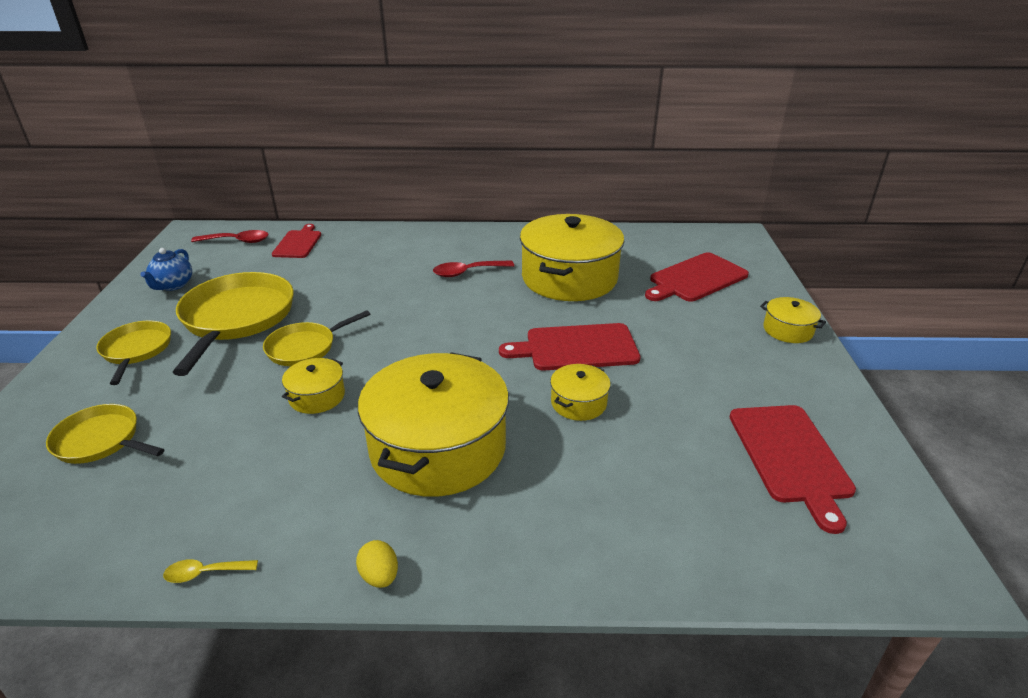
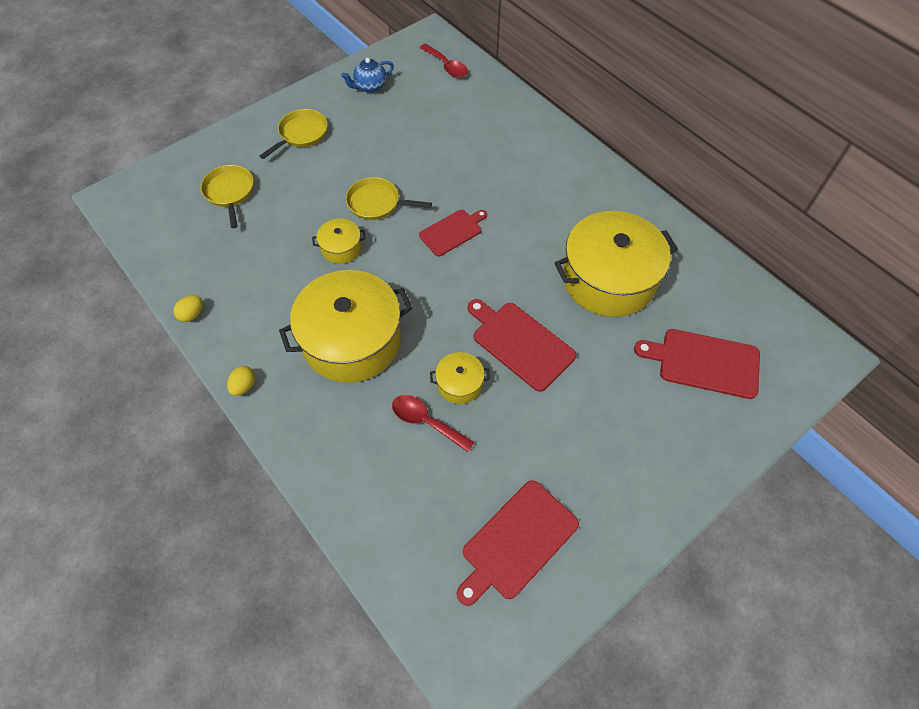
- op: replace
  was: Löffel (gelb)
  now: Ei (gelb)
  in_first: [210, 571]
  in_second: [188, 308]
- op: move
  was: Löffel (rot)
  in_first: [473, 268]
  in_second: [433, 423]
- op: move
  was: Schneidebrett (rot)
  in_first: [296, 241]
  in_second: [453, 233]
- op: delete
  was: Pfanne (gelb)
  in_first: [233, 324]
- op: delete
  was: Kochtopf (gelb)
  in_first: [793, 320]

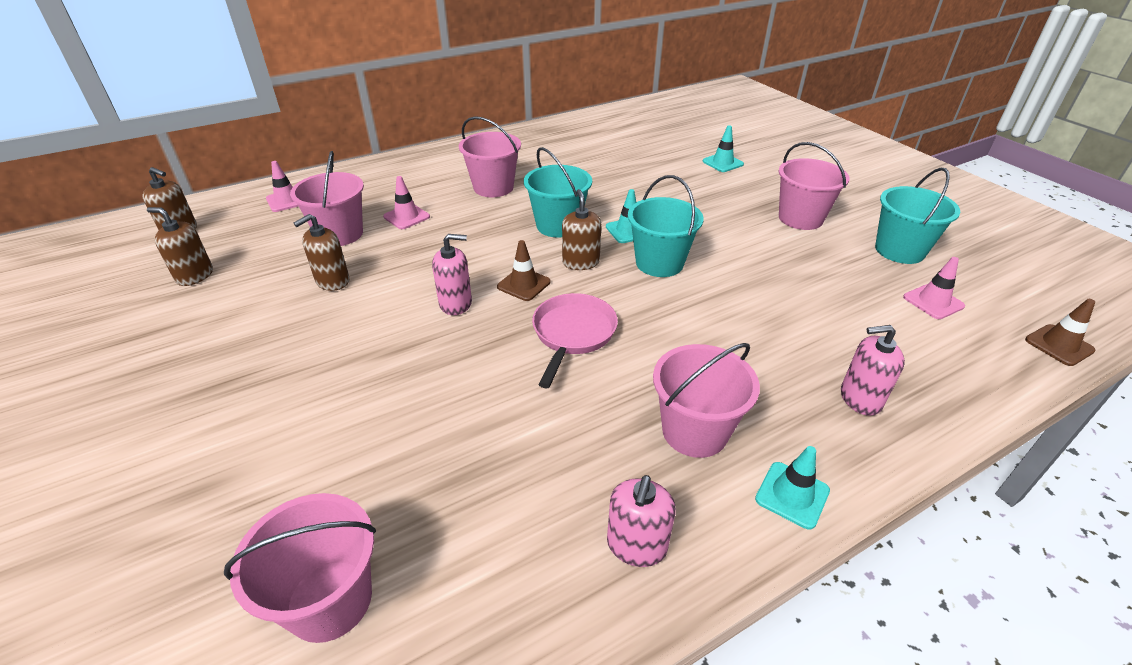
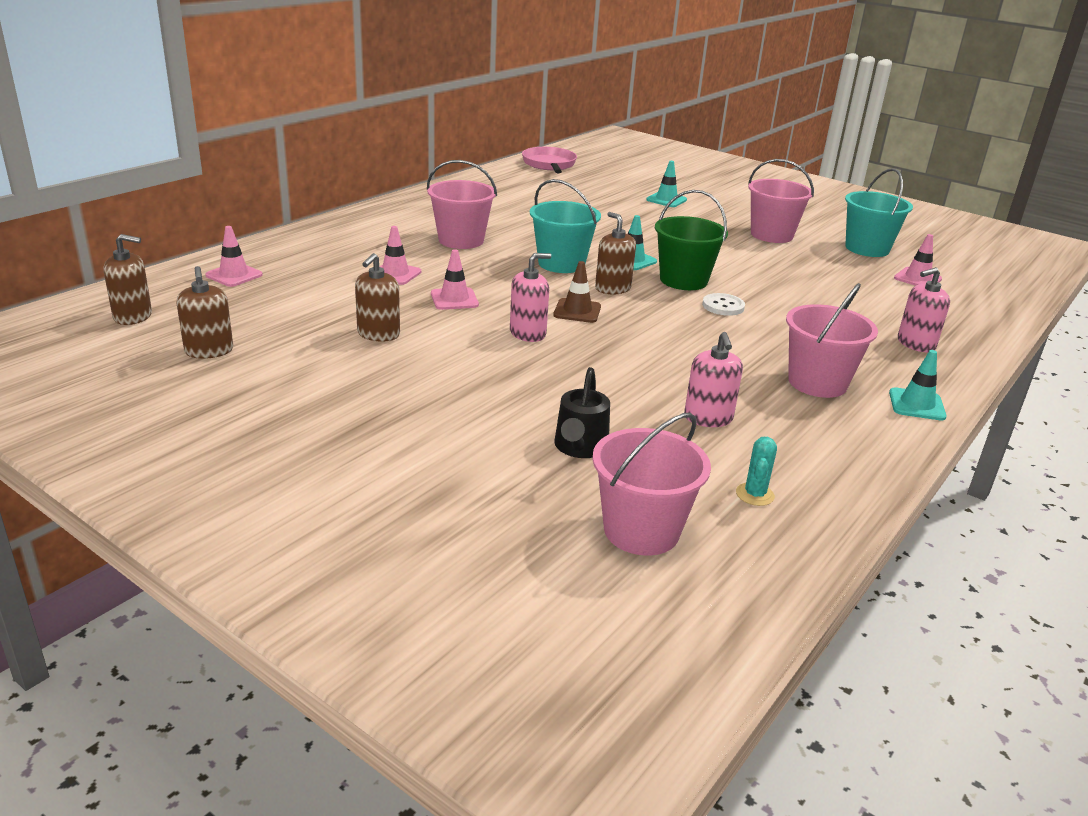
- op: rotate
  was: Seifenspender (braun)
  in_first: [180, 246]
  in_second: [205, 312]
  clockwise: -105
- op: insert
  now: Leitkegel (rosa)
  in_second: [455, 279]
- op: move
  was: Pfanne (rosa)
  in_first: [575, 340]
  in_second: [549, 160]
- op: insert
  now: Gießkanne (schwarz)
  in_second: [582, 412]
- op: recolor
  was: Eimer (türkis)
  now: Eimer (grün)
  in_first: [666, 226]
  in_second: [691, 240]
- op: move
  was: Seifenspender (rosa)
  in_first: [641, 521]
  in_second: [713, 379]
- op: insert
  now: Knopf (weiß)
  in_second: [723, 304]
- op: insert
  now: Kaktus (türkis)
  in_second: [756, 471]
- op: delete
  was: Eimer (rosa)
  in_first: [327, 198]
- op: delete
  was: Leitkegel (braun)
  in_first: [1060, 332]

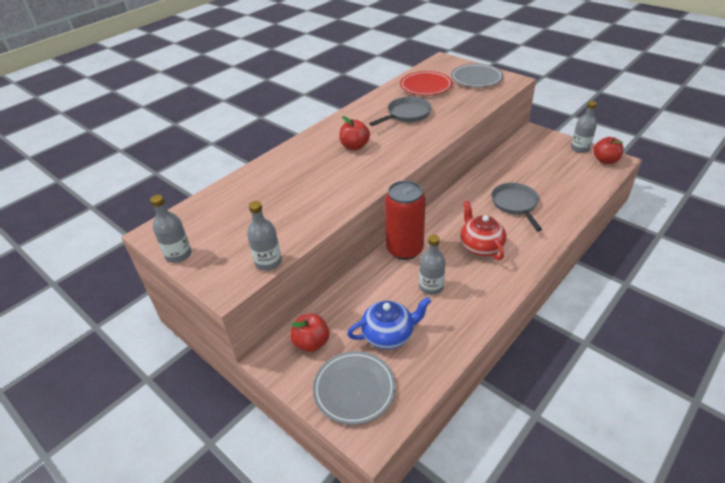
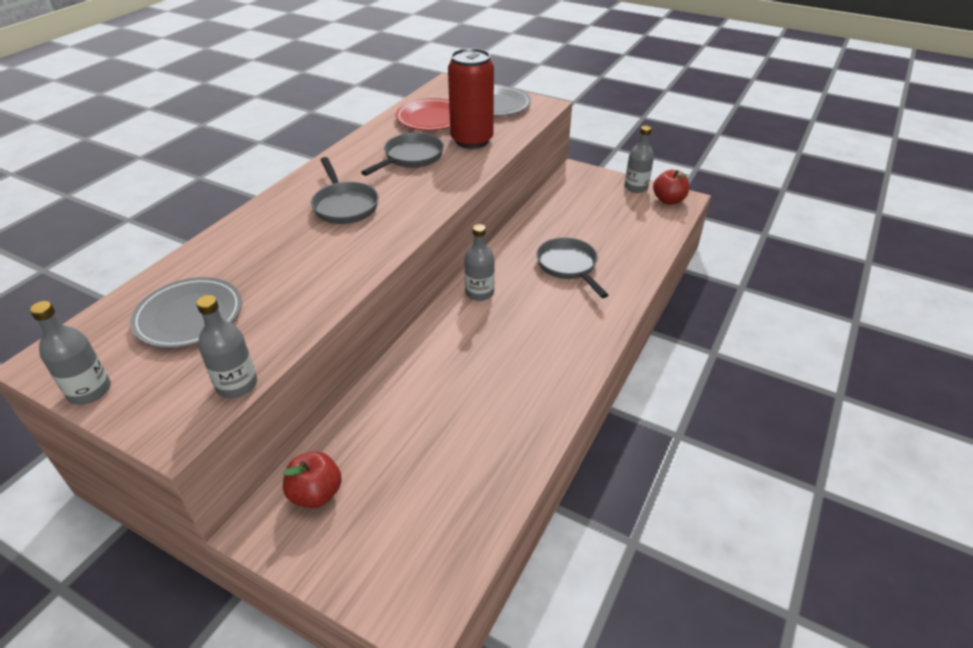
- op: move
  was: Teller (grau)
  in_first: [354, 388]
  in_second: [186, 312]
- op: replace
  was: Apfel (rot)
  now: Pfanne (grau)
  in_first: [354, 133]
  in_second: [345, 190]
- op: move
  was: Dose (rot)
  in_first: [405, 220]
  in_second: [471, 98]
- op: move
  was: Flasche (grau)
  in_first: [432, 265]
  in_second: [479, 262]
- op: delete
  was: Teekanne (blau)
  in_first: [389, 323]
- op: delete
  was: Teekanne (rot)
  in_first: [483, 230]

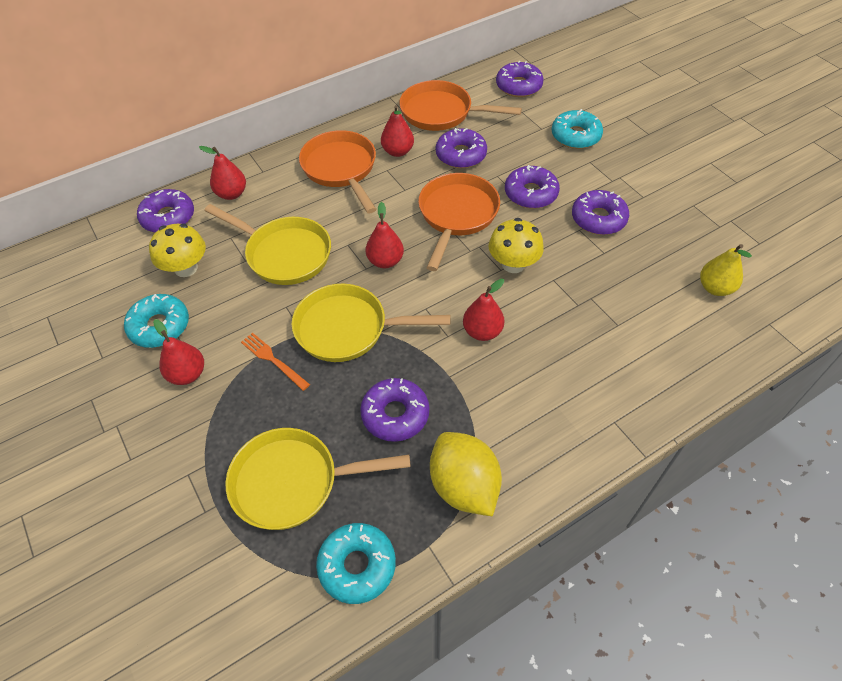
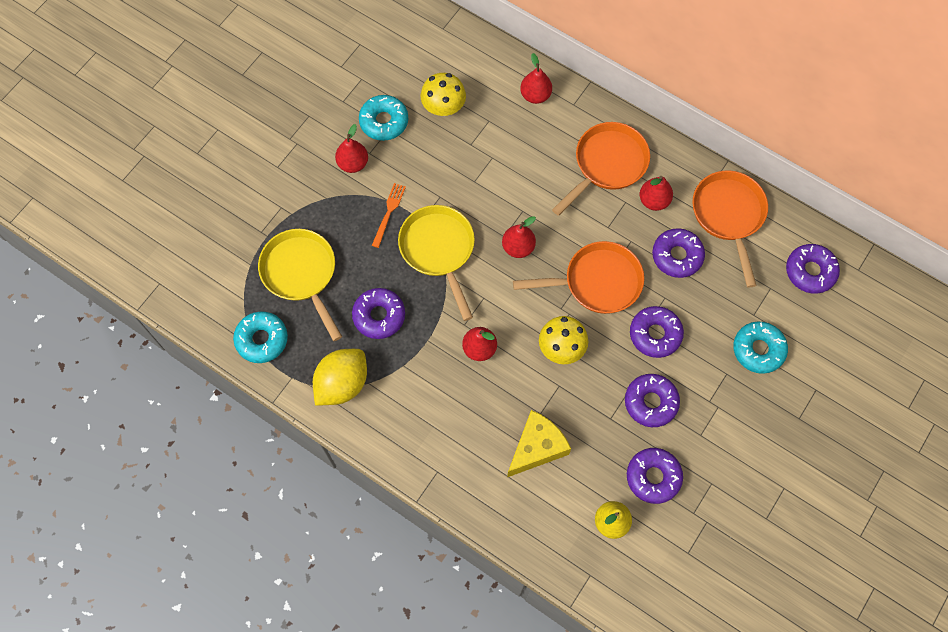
- op: insert
  now: Käse (gelb)
  in_second: [539, 443]
- op: move
  was: Donut (lila)
  in_first: [165, 211]
  in_second: [655, 476]
- op: delete
  was: Pfanne (gelb)
  in_first: [267, 244]

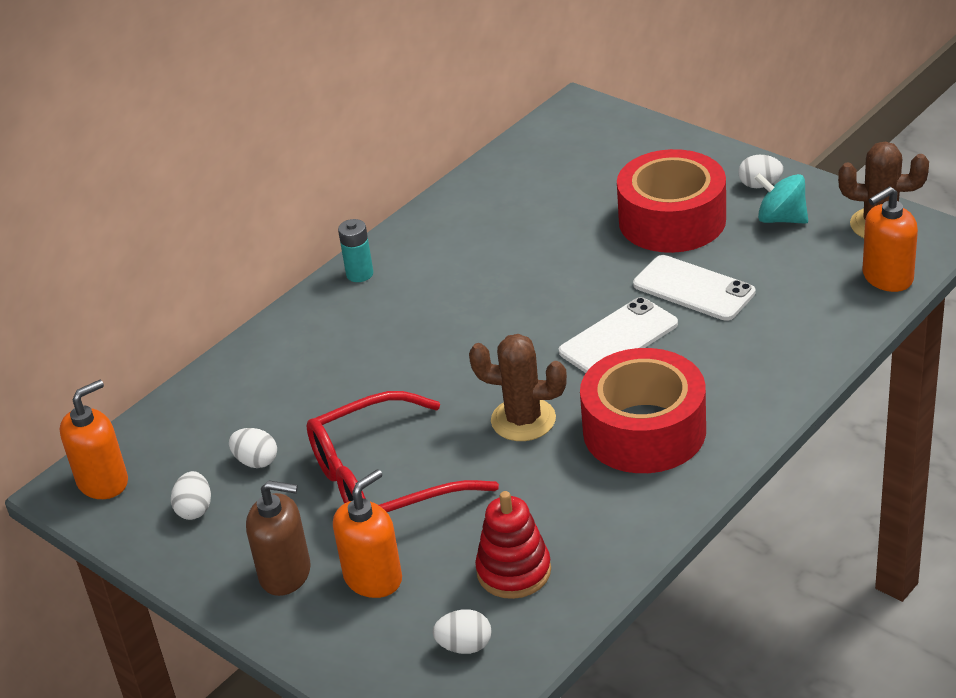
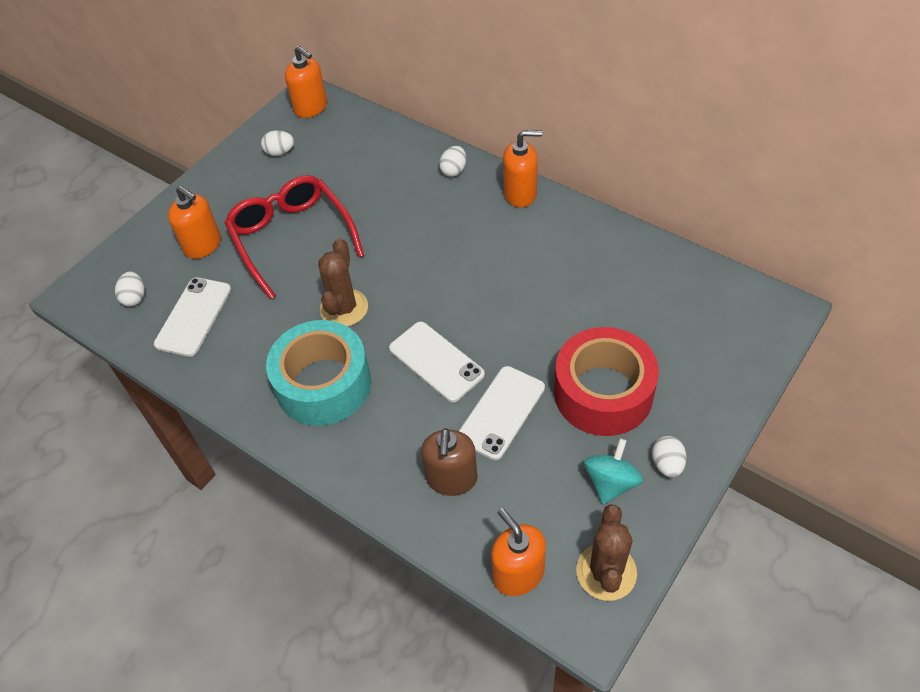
- op: replace
  was: Stapelspielzeug (rot)
  now: Handy (weiß)
  in_first: [513, 545]
  in_second: [192, 317]
- op: recolor
  was: Klebeband (rot)
  now: Klebeband (türkis)
  in_first: [643, 410]
  in_second: [318, 373]
- op: move
  was: Seifenspender (braun)
  in_first: [278, 538]
  in_second: [449, 462]
- op: move
  was: Ei (weiß)
  in_first: [253, 448]
  in_second: [452, 161]
- op: replace
  was: Batterie (türkis)
  now: Seifenspender (orange)
  in_first: [355, 250]
  in_second: [522, 168]

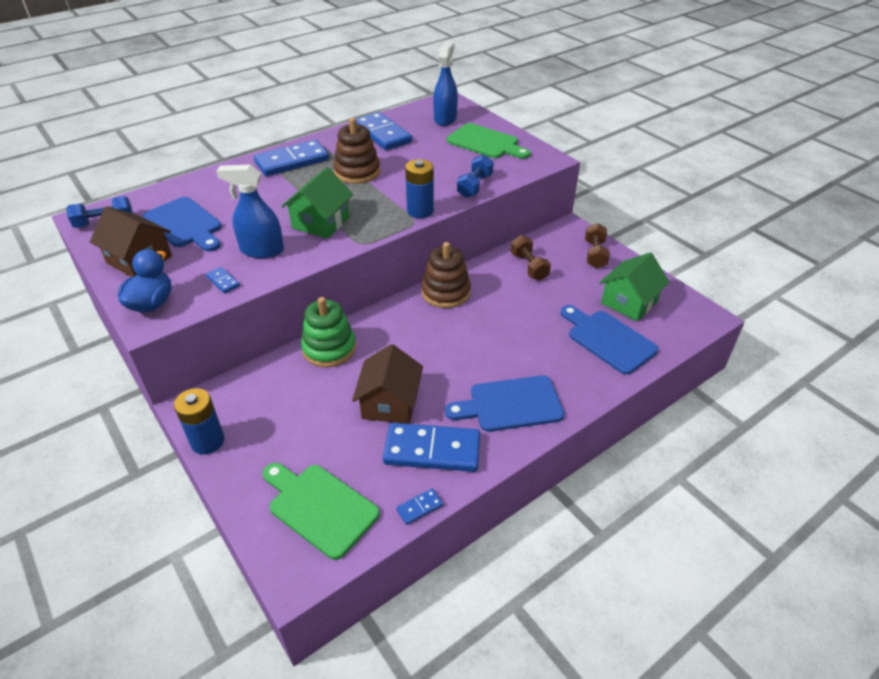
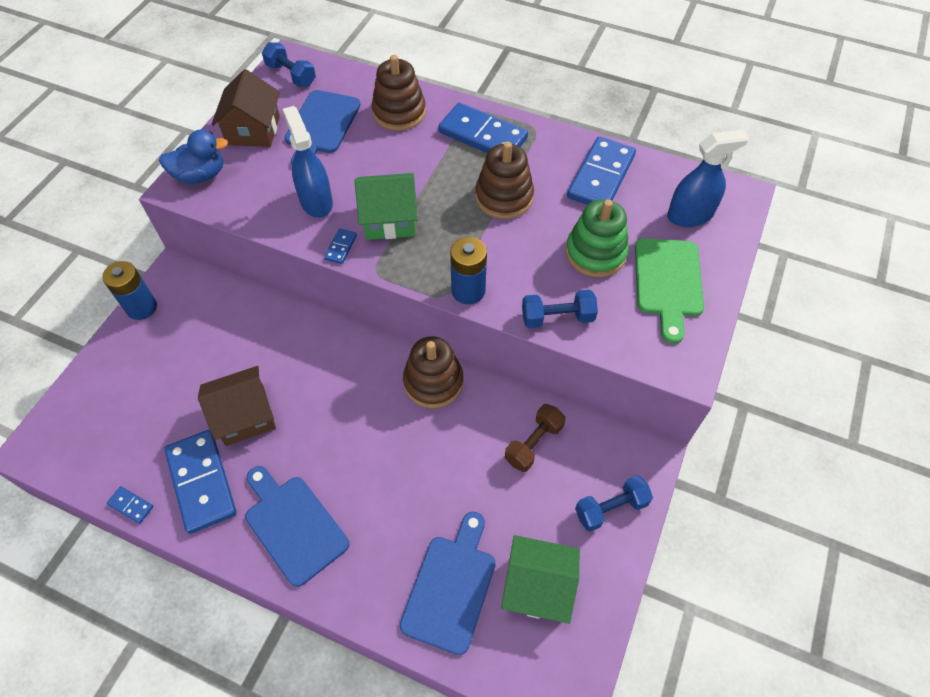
- op: move
  was: Dominostein (blau)
  in_first: [223, 280]
  in_second: [340, 246]
- op: insert
  now: Stapelspielzeug (braun)
  in_second: [398, 93]
- op: move
  was: Stapelspielzeug (grün)
  in_first: [328, 332]
  in_second: [597, 238]
- op: recolor
  was: Hantel (braun)
  now: Hantel (blau)
  in_first: [597, 245]
  in_second: [614, 503]
- op: delete
  was: Schneidebrett (grün)
  in_first: [321, 511]

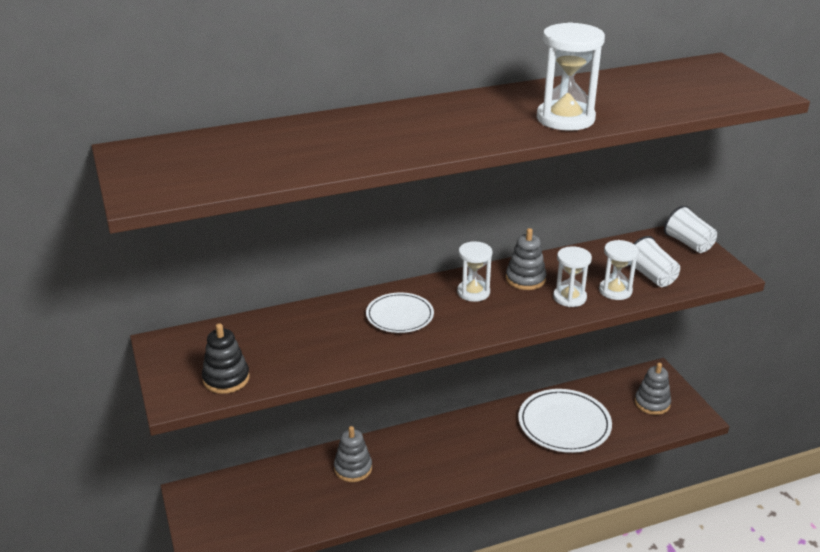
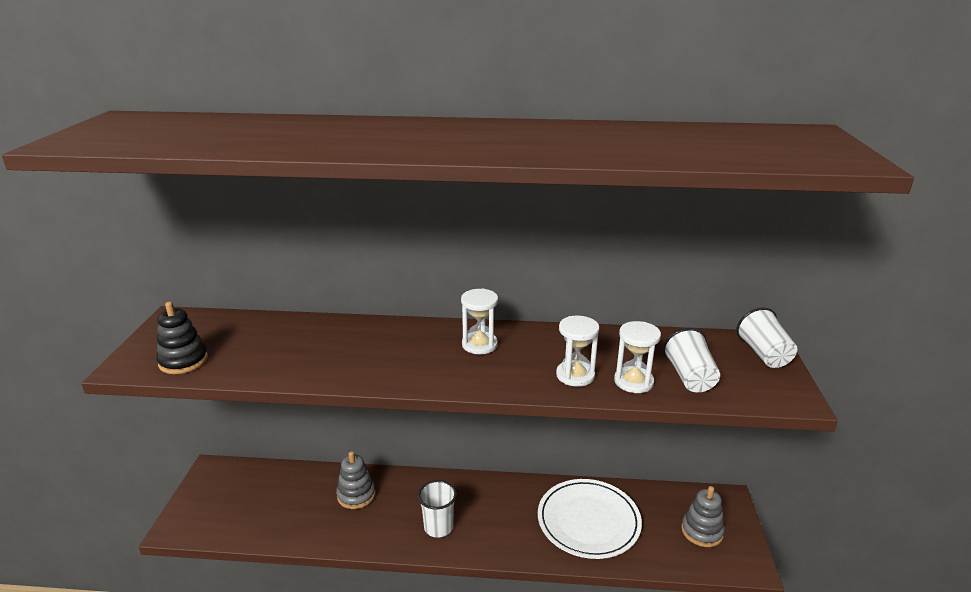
- op: insert
  now: Becher (weiß)
  in_second: [437, 509]
- op: delete
  was: Teller (weiß)
  in_first: [400, 313]
- op: delete
  was: Stapelspielzeug (grau)
  in_first: [526, 259]
- op: delete
  was: Sanduhr (weiß)
  in_first: [571, 76]

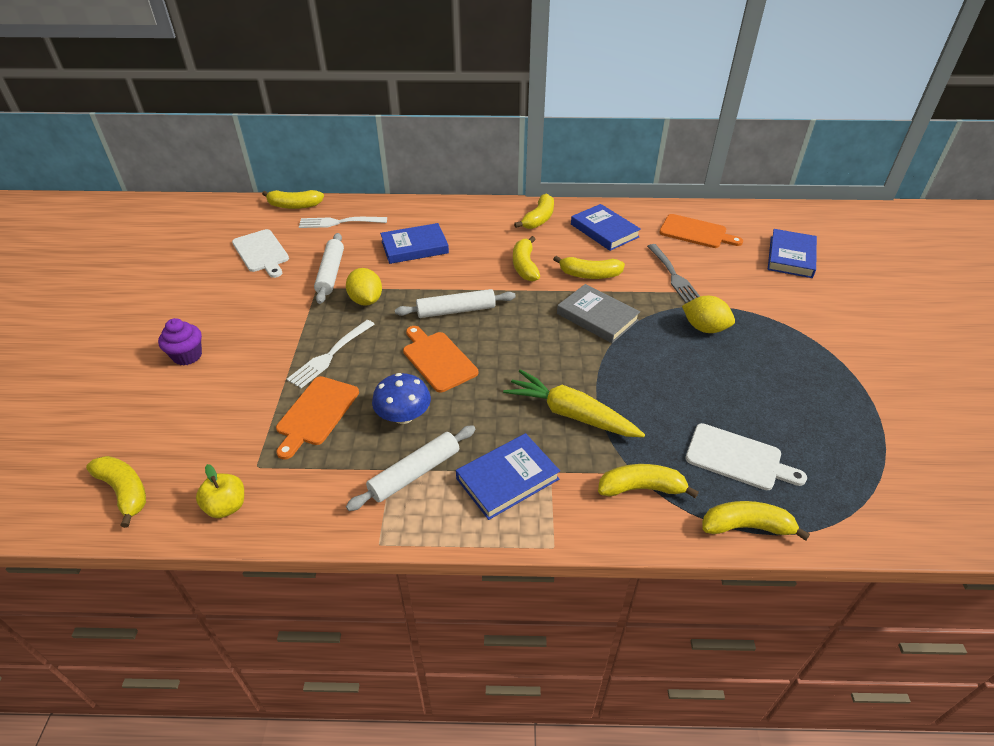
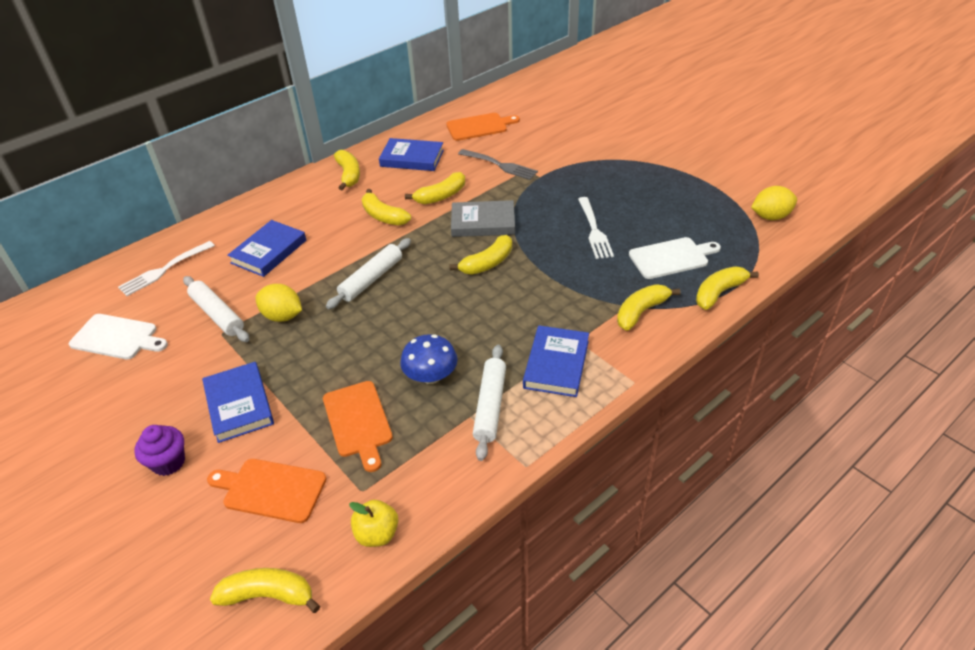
- op: move
  was: Buch (blau)
  in_first: [792, 253]
  in_second: [238, 402]
- op: move
  was: Schneidebrett (orange)
  in_first: [440, 359]
  in_second: [267, 491]
- op: move
  was: Banane (gelb)
  in_first: [293, 199]
  in_second: [480, 255]
- op: move
  was: Gabel (weiß)
  in_first: [331, 354]
  in_second: [596, 228]
- op: move
  was: Zitrone (gelb)
  in_first: [708, 314]
  in_second: [774, 203]
- op: delete
  was: Karotte (gelb)
  in_first: [574, 403]

